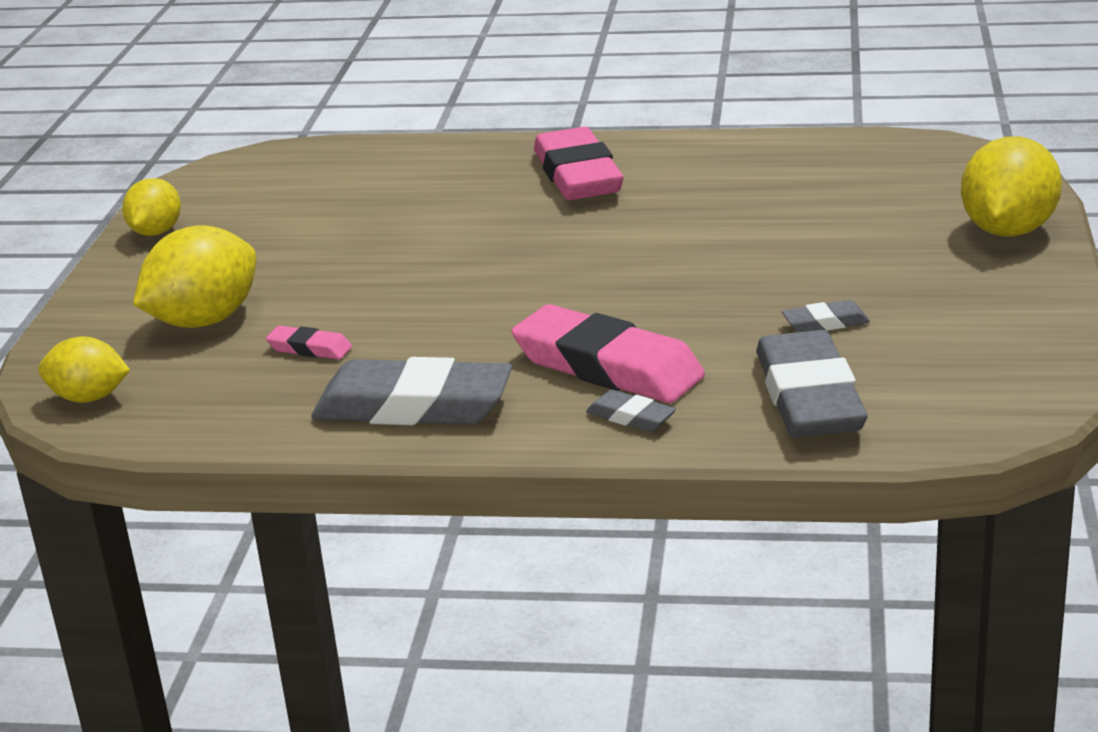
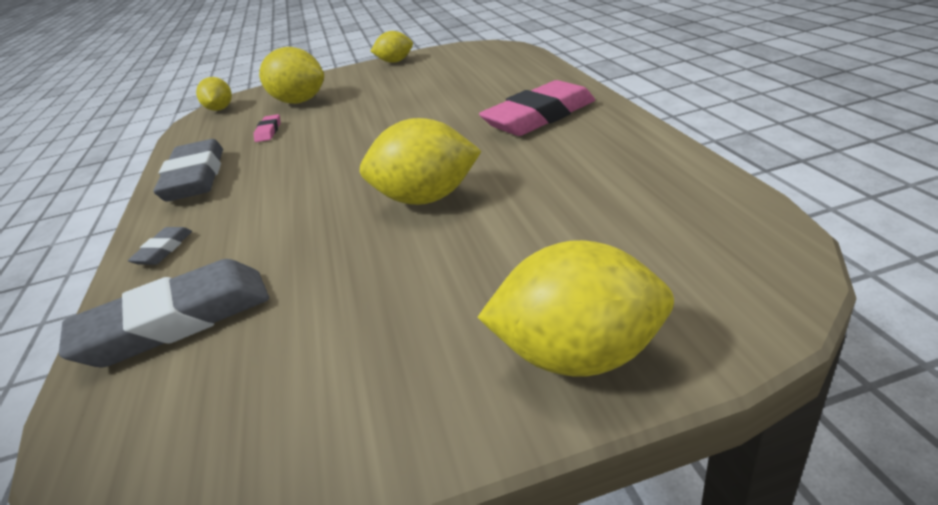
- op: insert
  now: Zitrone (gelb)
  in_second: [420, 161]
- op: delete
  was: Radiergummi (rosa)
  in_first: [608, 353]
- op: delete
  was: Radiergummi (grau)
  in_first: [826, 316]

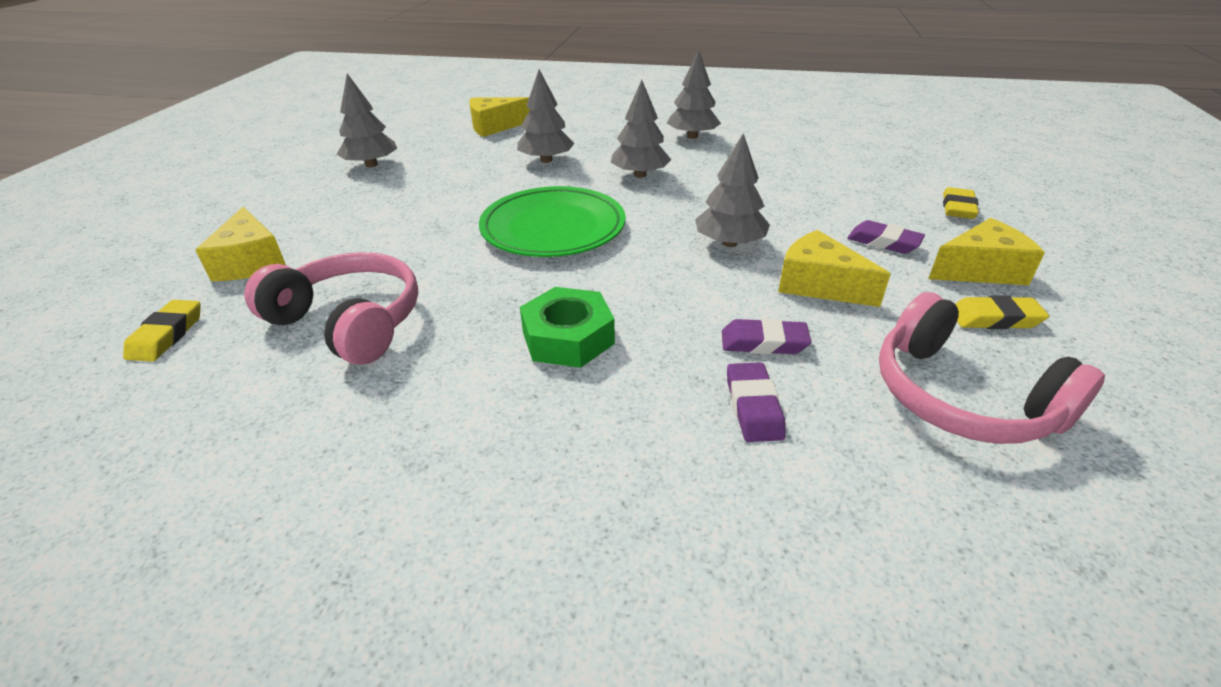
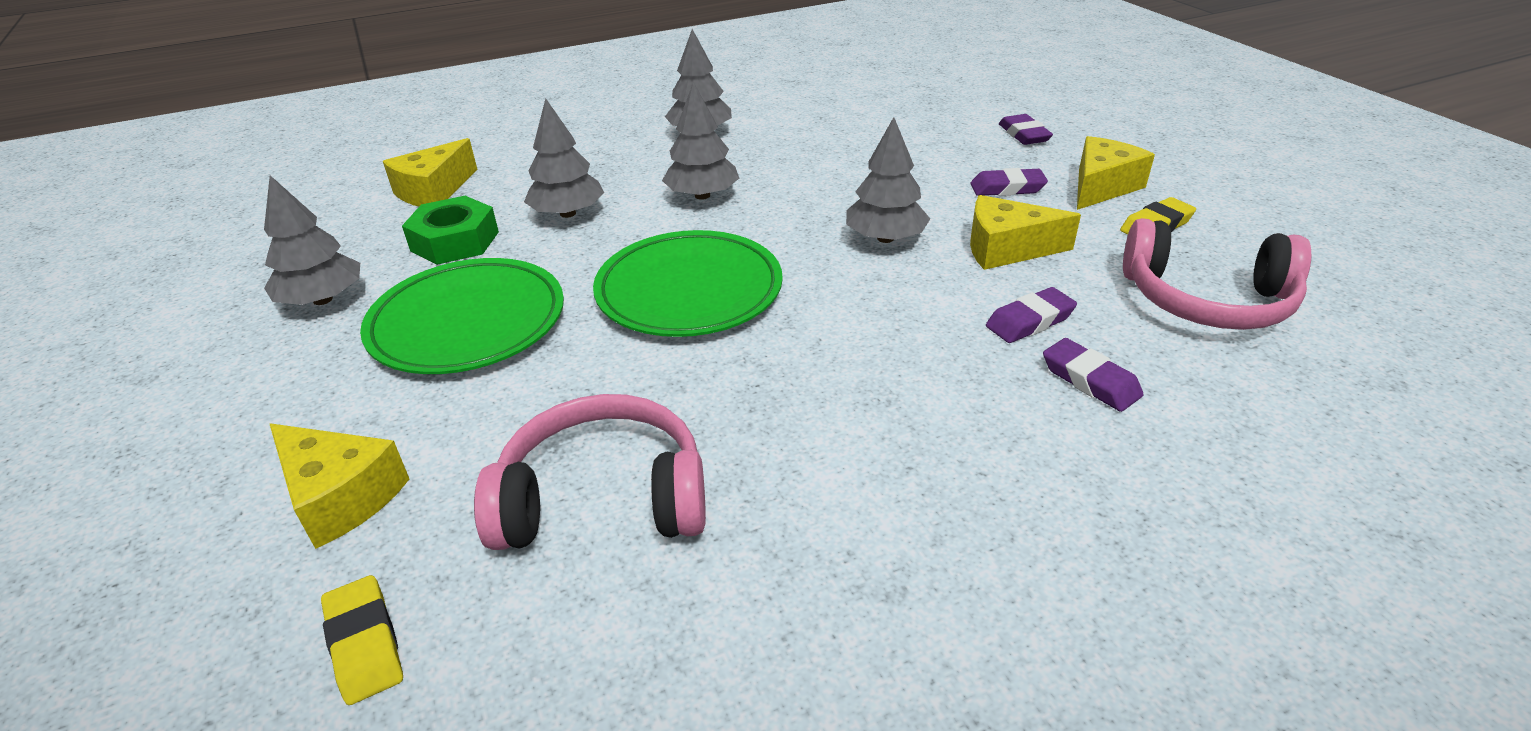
- op: insert
  now: Teller (grün)
  in_second: [462, 316]
- op: move
  was: Sechskantmutter (grün)
  in_first: [567, 327]
  in_second: [450, 230]
- op: recolor
  was: Radiergummi (gelb)
  now: Radiergummi (lila)
  in_first: [961, 203]
  in_second: [1026, 129]

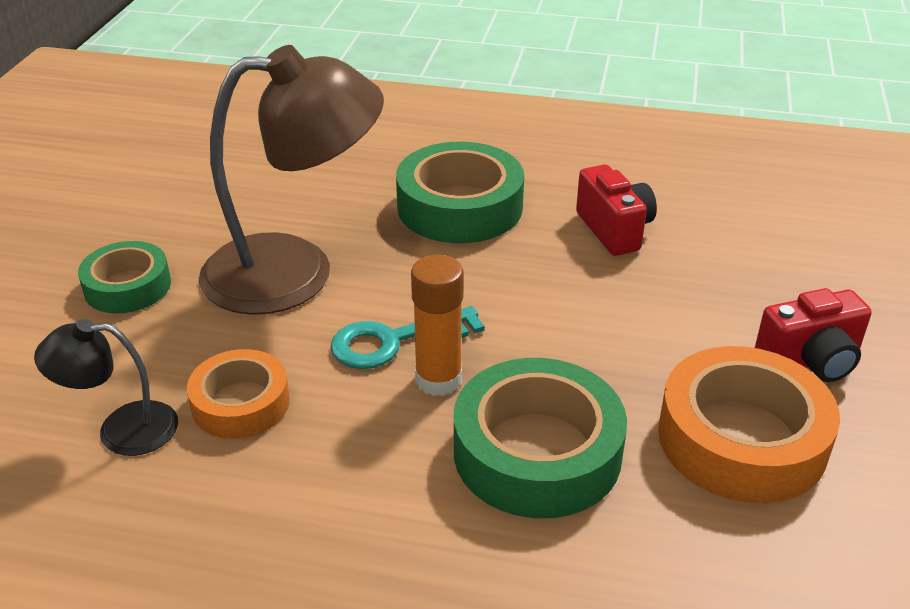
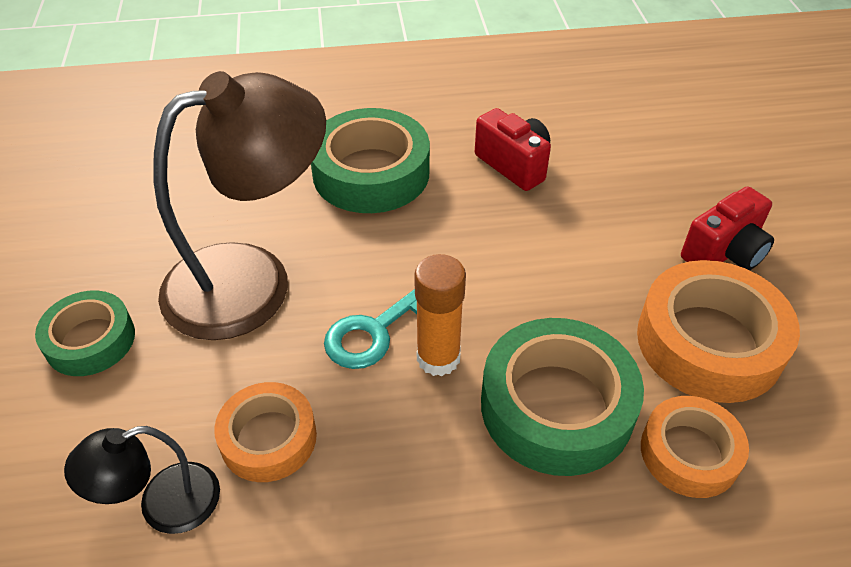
- op: insert
  now: Klebeband (orange)
  in_second: [695, 447]

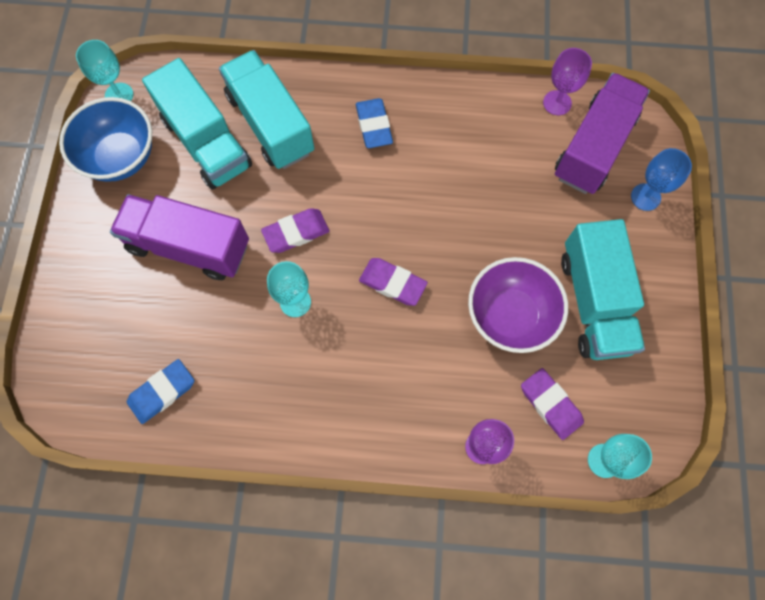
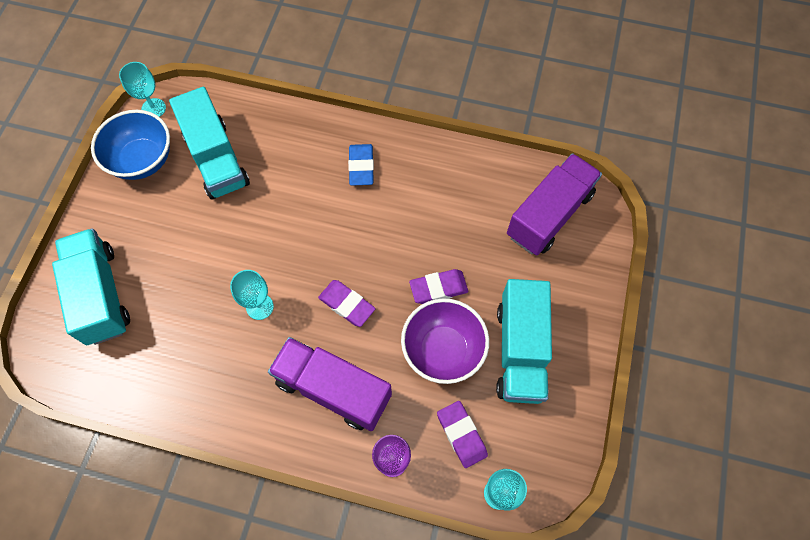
- op: move
  was: Lastwagen (türkis)
  in_first: [266, 109]
  in_second: [91, 286]
- op: move
  was: Lastwagen (lila)
  in_first: [179, 237]
  in_second: [330, 384]
- op: move
  was: Radiergummi (lila)
  in_first: [295, 230]
  in_second: [438, 286]
- op: delete
  was: Radiergummi (blau)
  in_first: [161, 391]
- op: delete
  was: Kelch (lila)
  in_first: [567, 81]
- op: delete
  was: Kelch (blau)
  in_first: [661, 179]

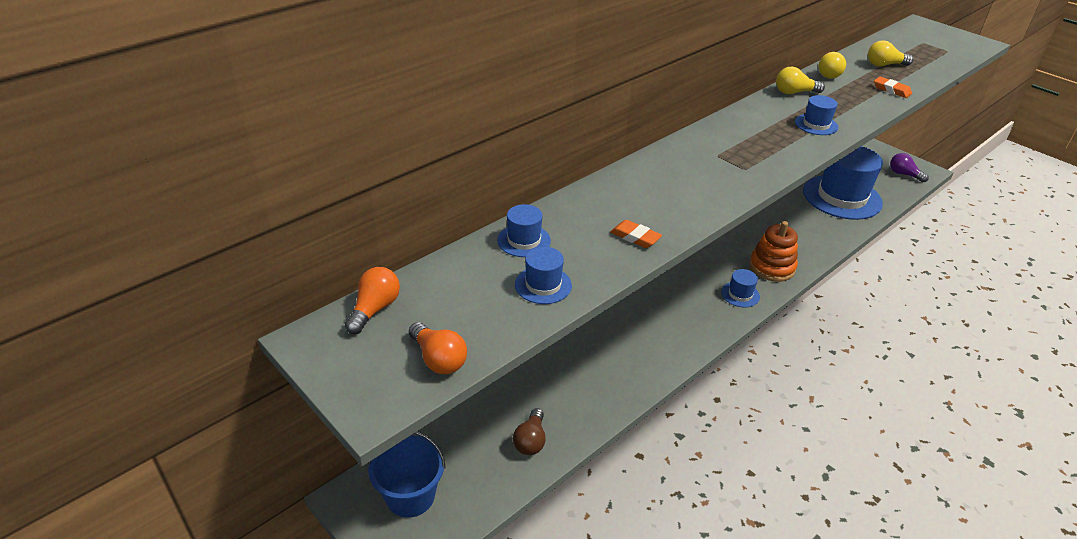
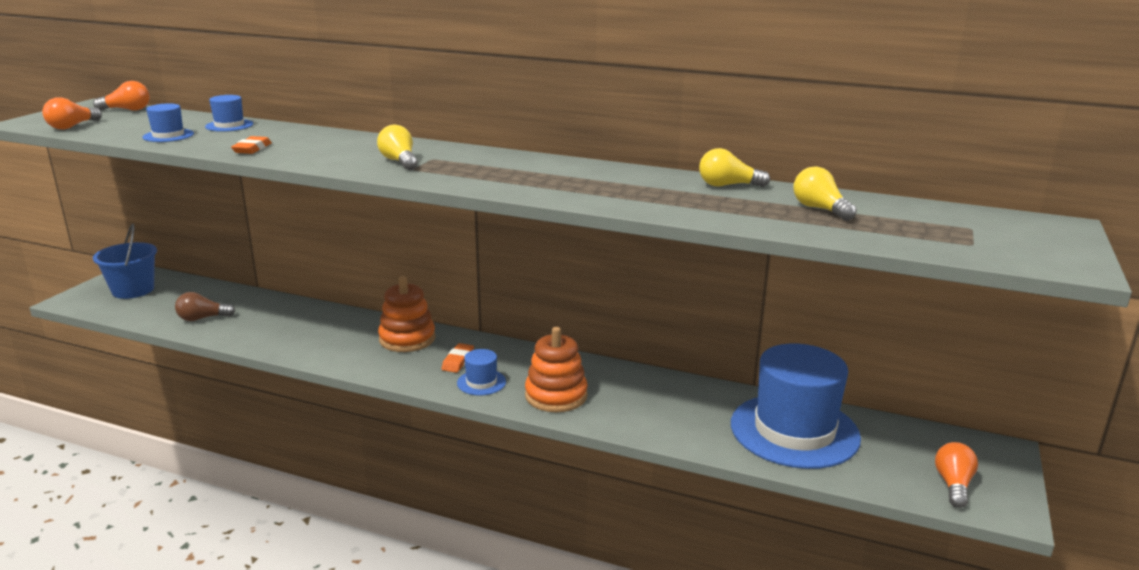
- op: move
  was: Glühbirne (gelb)
  in_first: [800, 80]
  in_second: [397, 147]
- op: insert
  now: Stapelspielzeug (orange)
  in_second: [406, 314]
- op: move
  was: Radiergummi (orange)
  in_first: [893, 87]
  in_second: [457, 358]
- op: recolor
  was: Glühbirne (lila)
  now: Glühbirne (orange)
  in_first: [909, 167]
  in_second: [956, 475]
- op: delete
  was: Hut (blau)
  in_first: [816, 115]

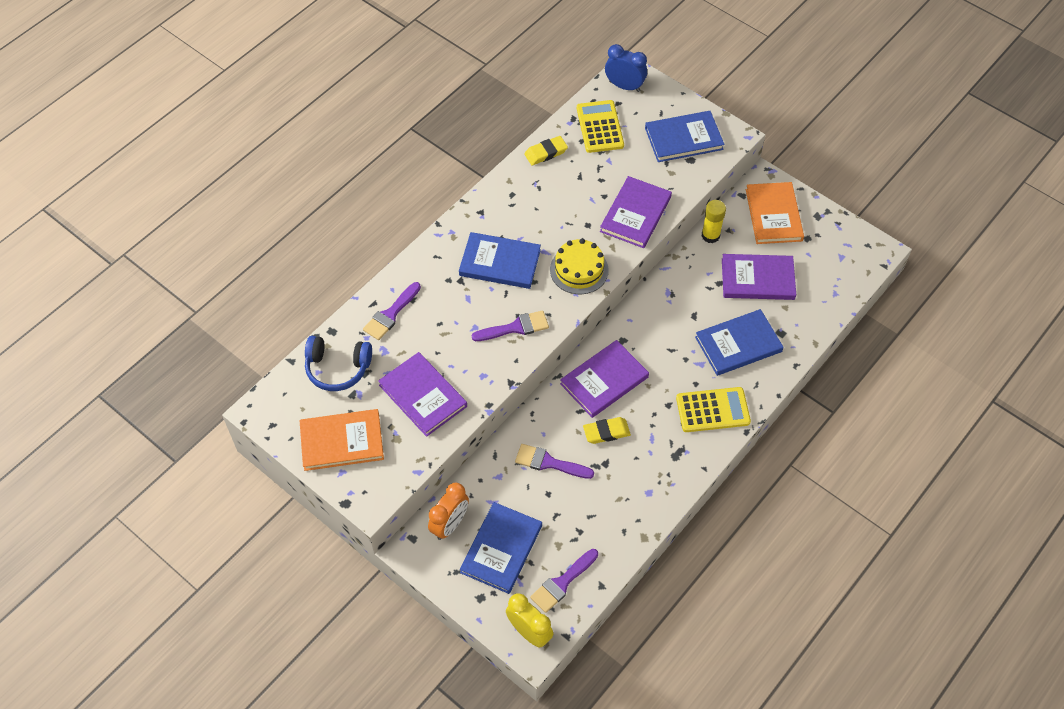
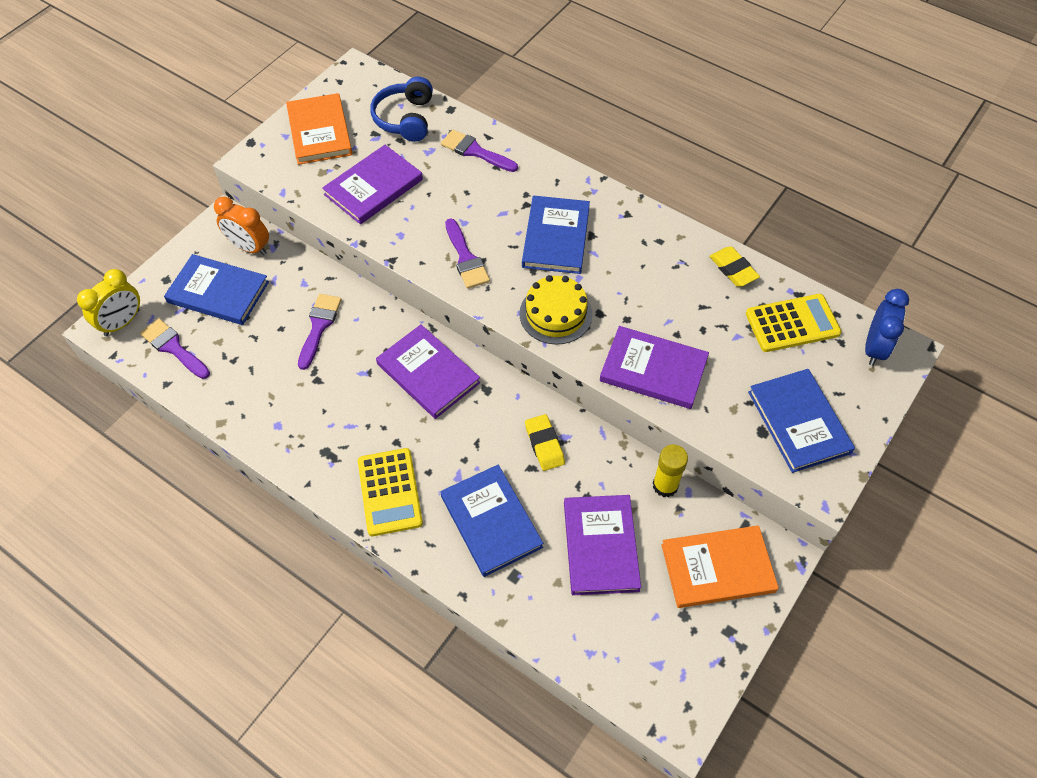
- op: move
  was: Radiergummi (gelb)
  in_first: [607, 430]
  in_second: [545, 442]

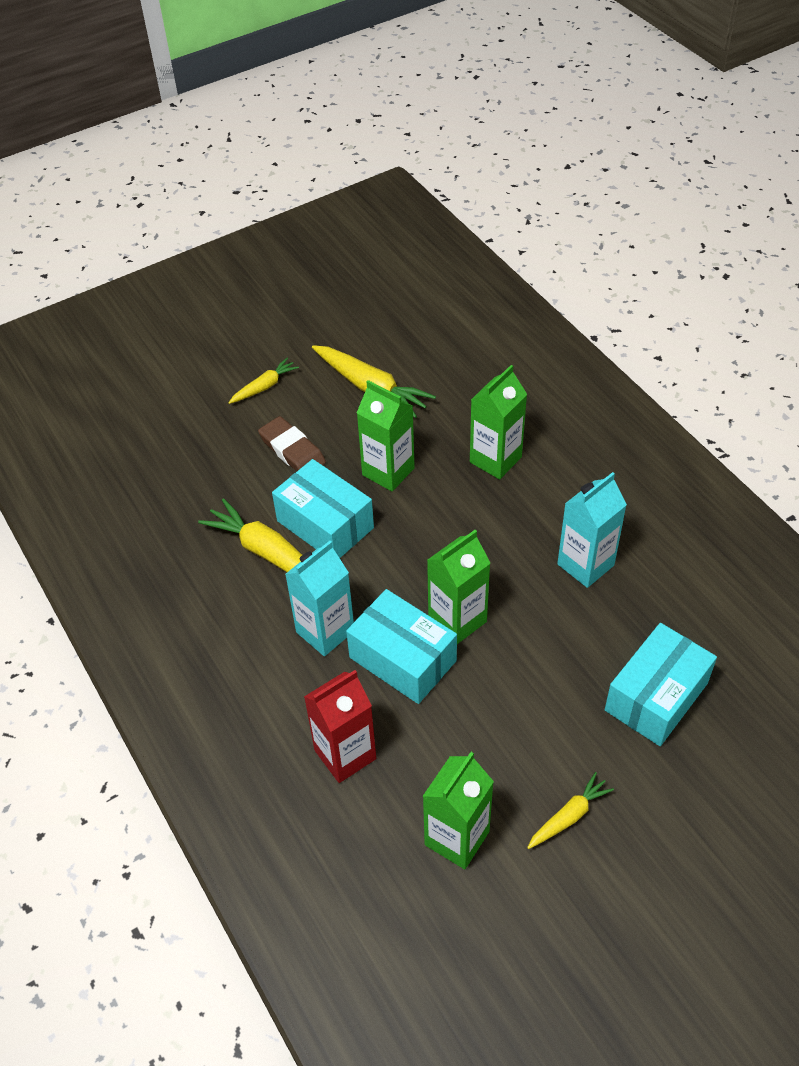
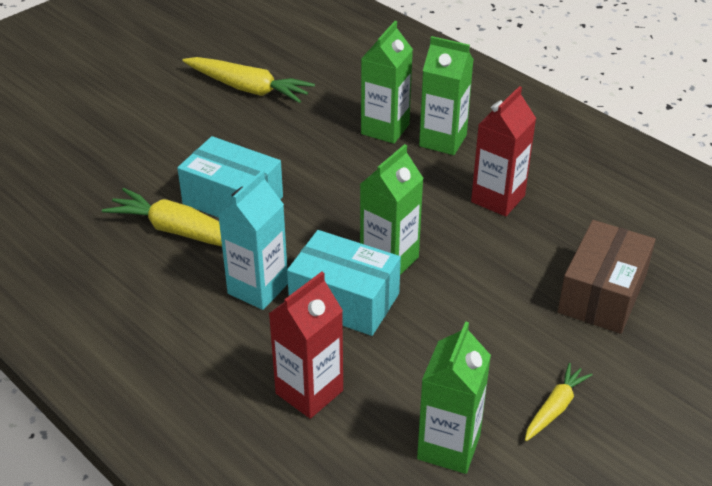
- op: move
  was: Getränkekarton (grün)
  in_first: [386, 435]
  in_second: [446, 95]
- op: recolor
  was: Getränkekarton (türkis)
  now: Getränkekarton (rot)
  in_first: [592, 530]
  in_second: [503, 151]
- op: recolor
  was: Schachtel (türkis)
  now: Schachtel (braun)
  in_first: [661, 684]
  in_second: [607, 277]
- op: delete
  was: Karotte (gelb)
  in_first: [263, 381]
- op: delete
  was: Radiergummi (braun)
  in_first: [292, 443]

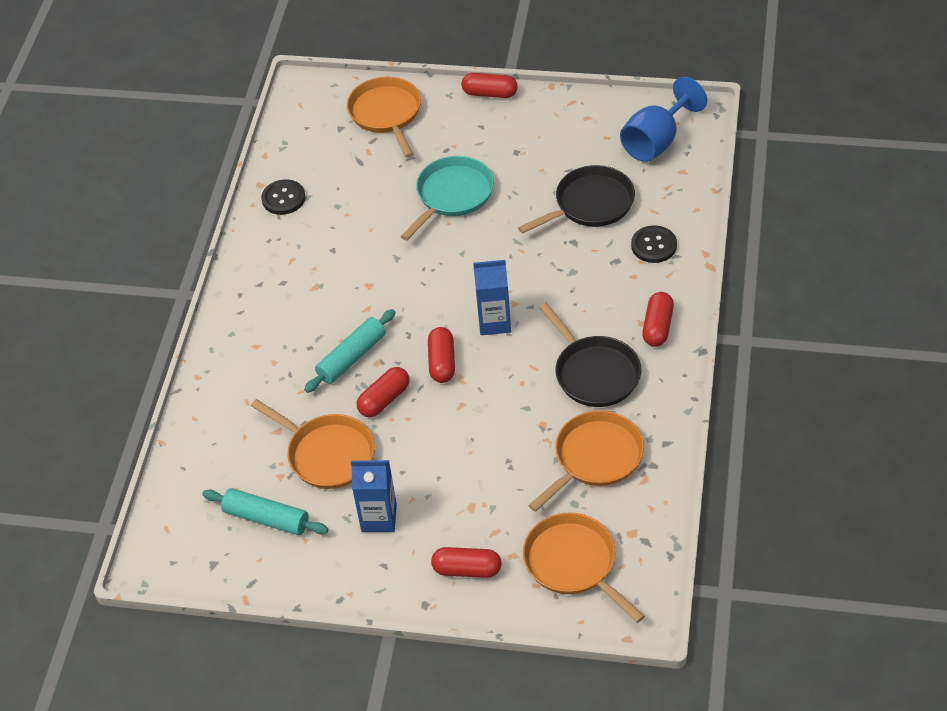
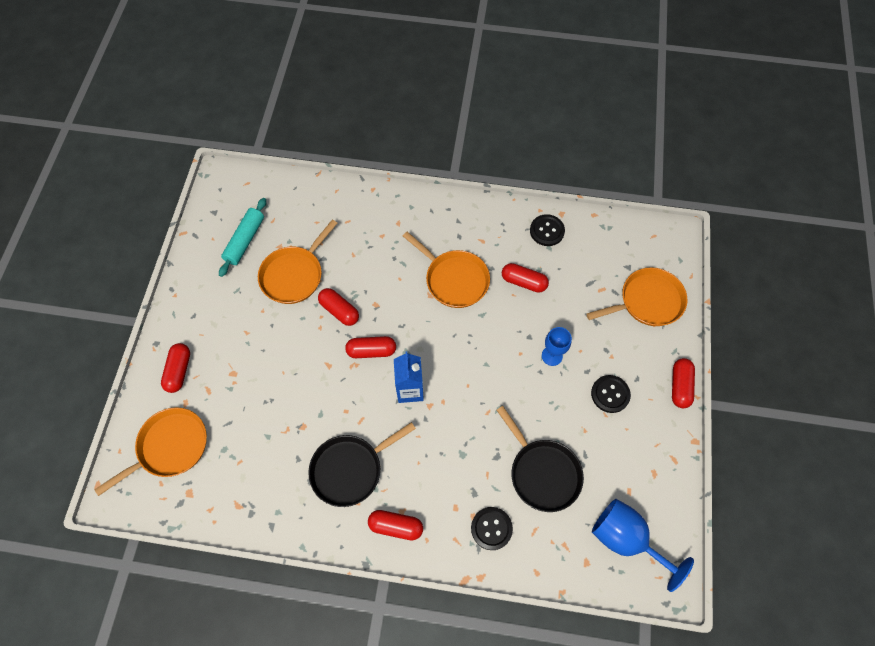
- op: move
  was: Pfanne (orange)
  in_first: [586, 461]
  in_second: [446, 270]
- op: insert
  now: Kapsel (rot)
  in_second: [525, 278]
- op: replace
  was: Pfanne (türkis)
  now: Kelch (blau)
  in_first: [447, 198]
  in_second: [557, 346]
- op: insert
  now: Knopf (schwarz)
  in_second: [611, 394]
- op: delete
  was: Nudelholz (türkis)
  in_first: [350, 351]
- op: delete
  was: Getränkekarton (blau)
  in_first: [374, 496]

